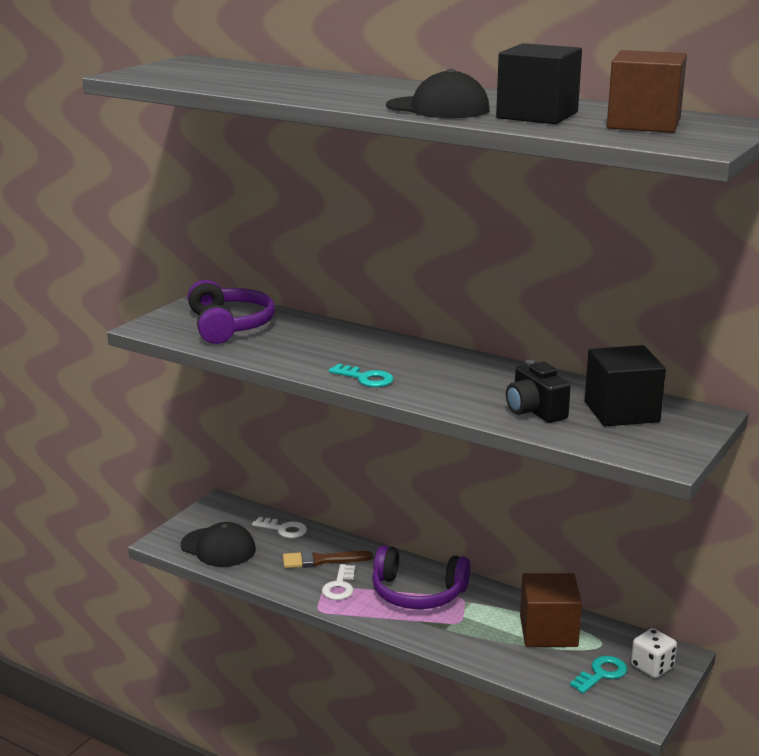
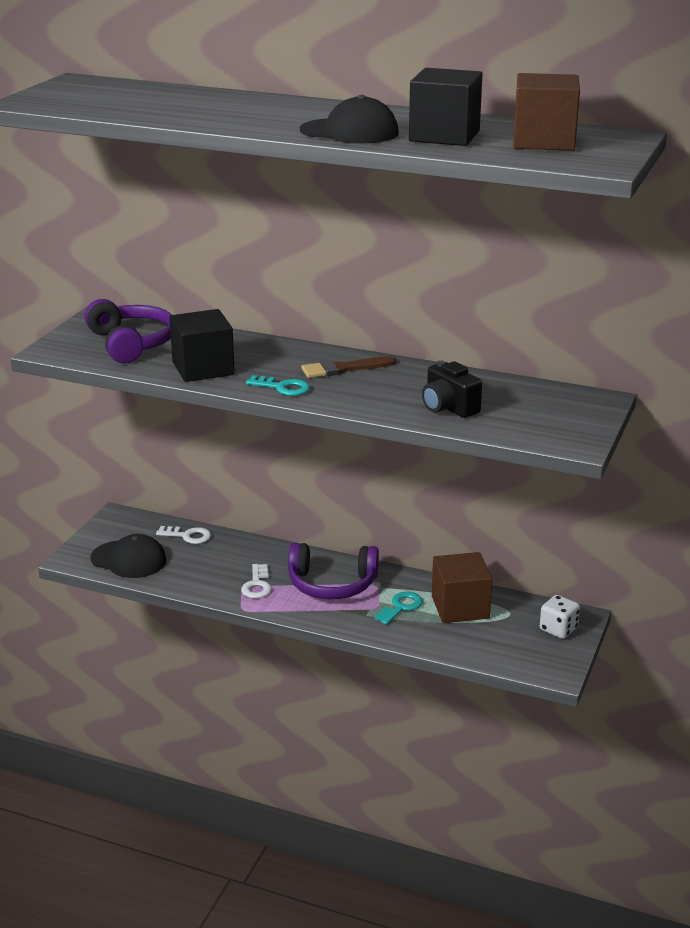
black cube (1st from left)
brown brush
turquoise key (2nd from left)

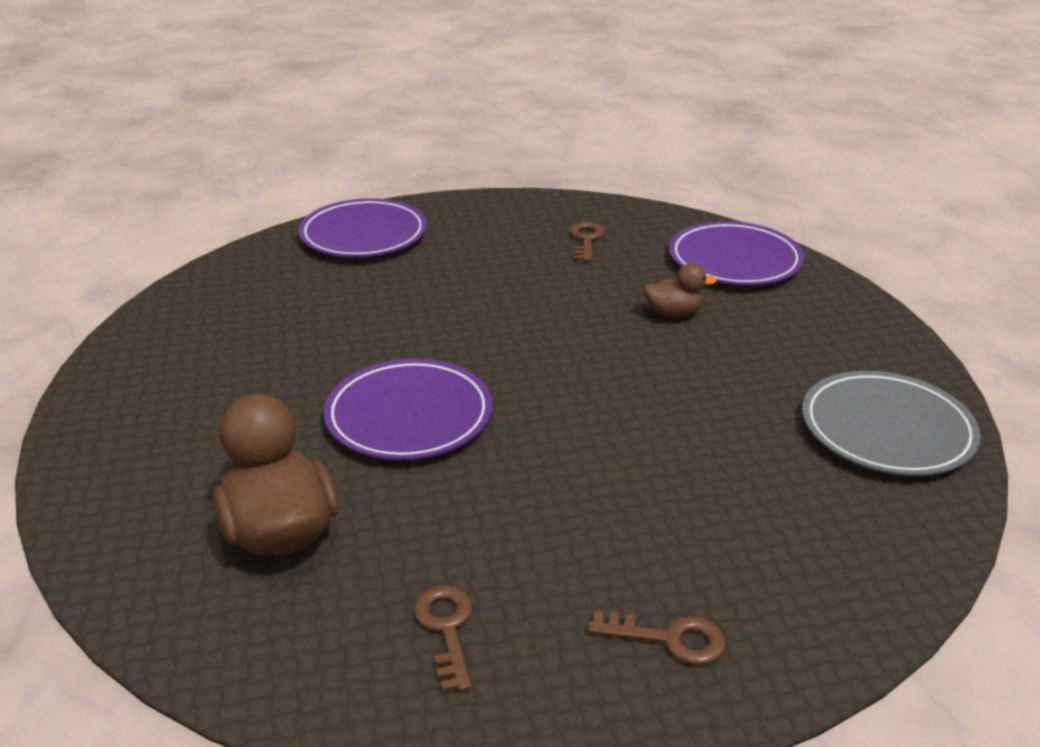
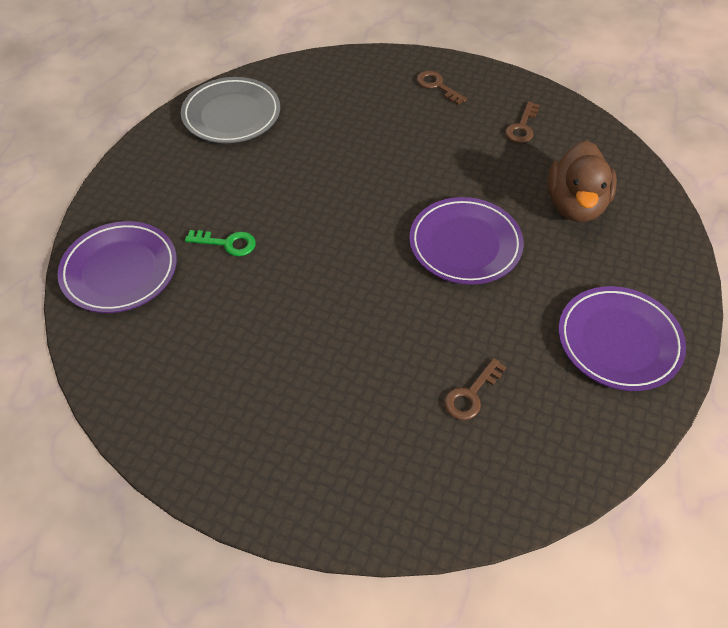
green key
brown key (2nd from left)
purple plate (3rd from left)

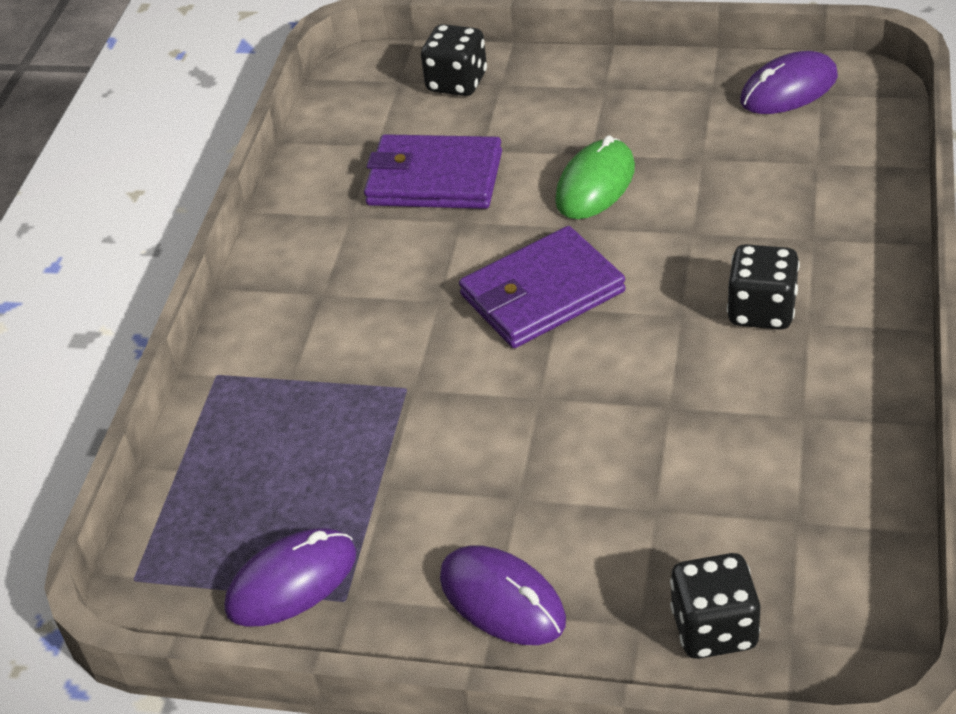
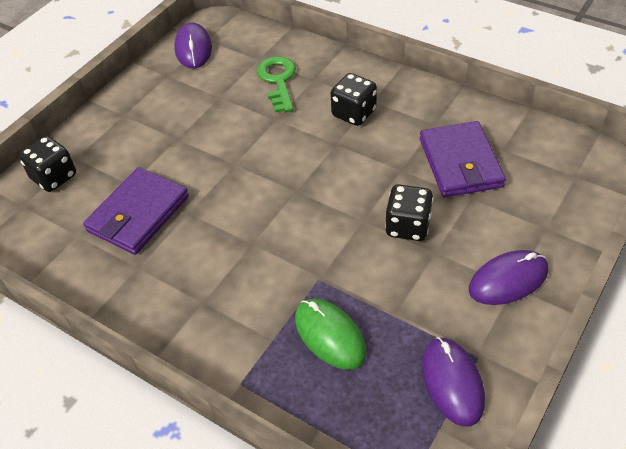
green key
green mouse
black dice (3rd from left)
purple wallet (2nd from left)

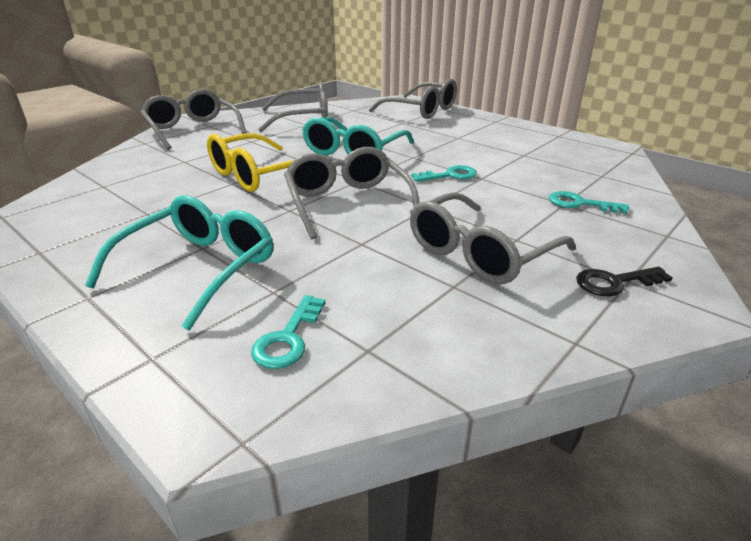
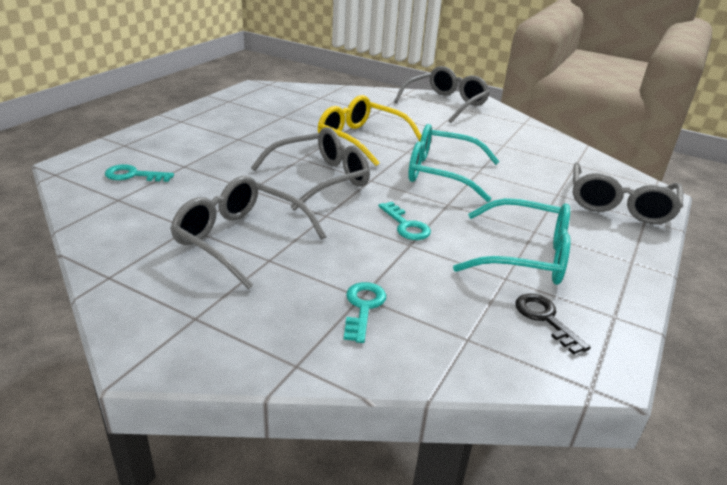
turquoise glasses (2nd from left)
black key
grey glasses (2nd from left in the first image)

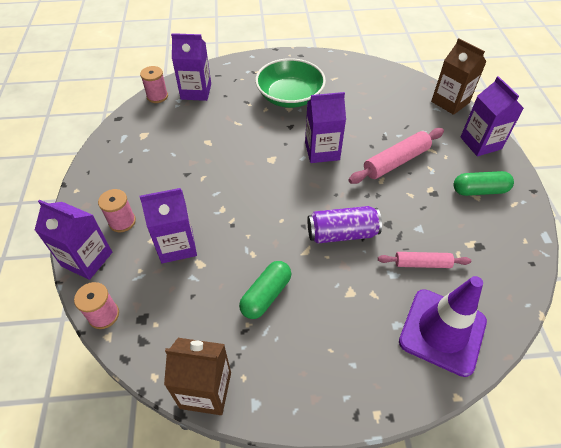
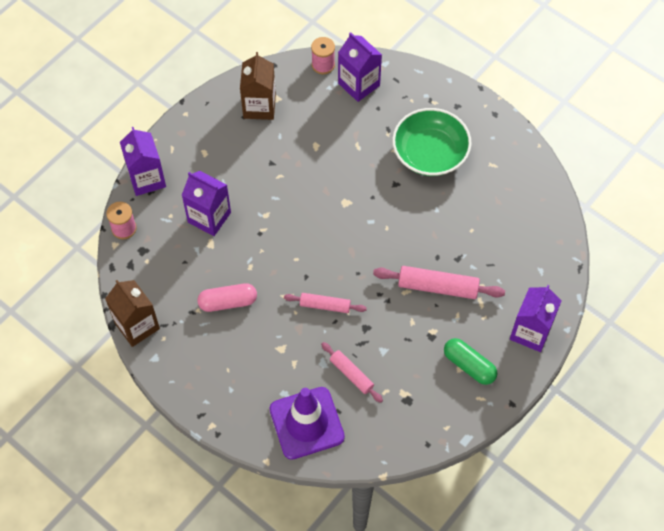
pink capsule
brown carton (2nd from left)
pink rolling pin (1st from left)
pink spool (2nd from left in the first image)
purple carton (4th from left in the first image)

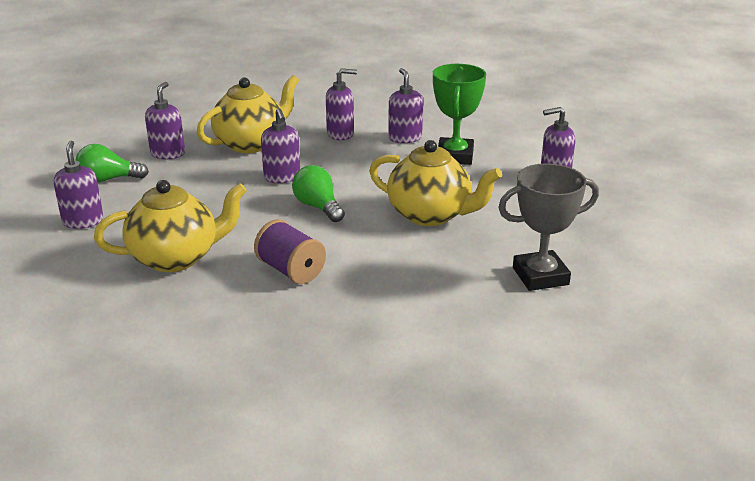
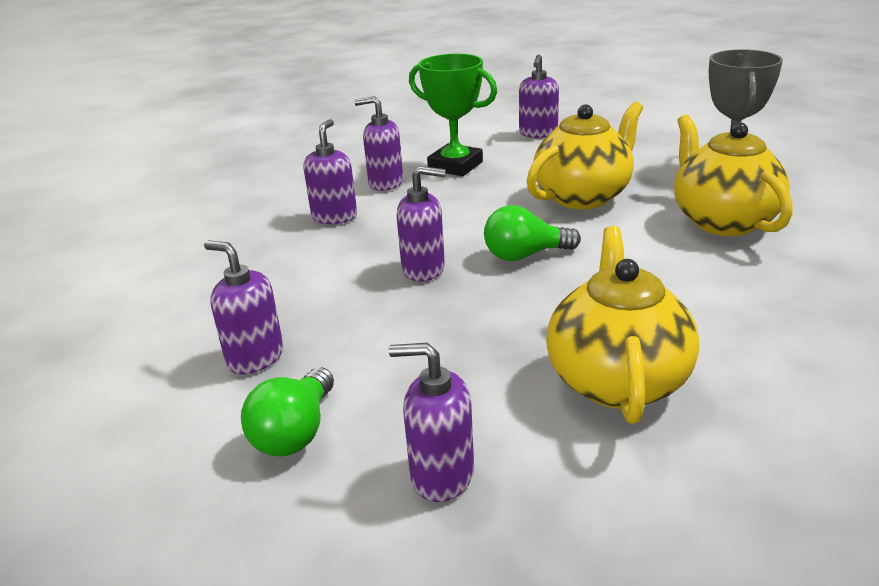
yellow teapot (3rd from left)
purple spool

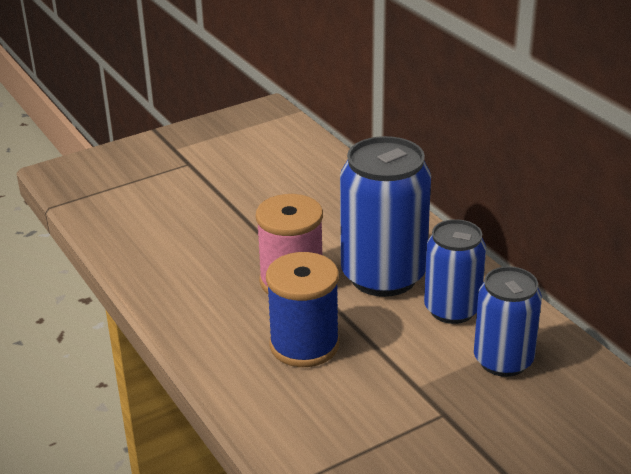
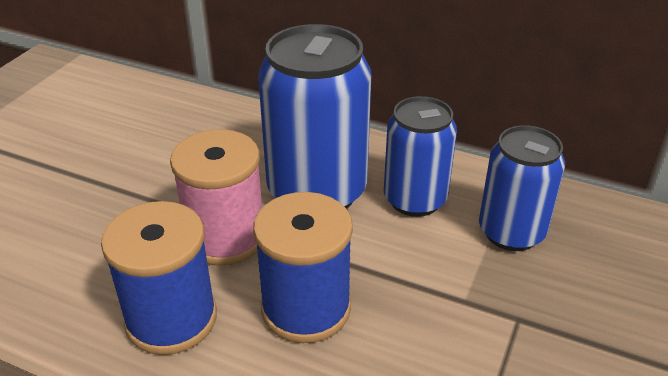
blue spool (1st from left)

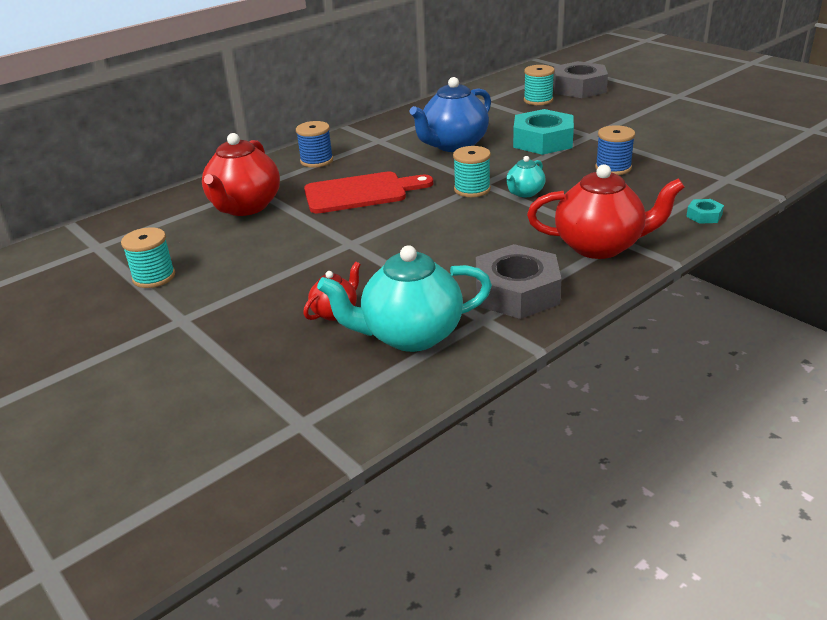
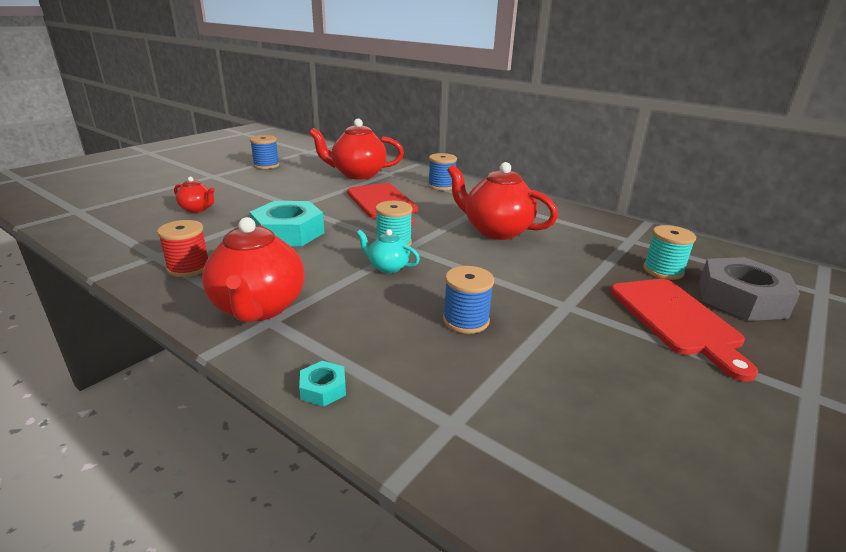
red spool
blue spool (1st from left)
turquoise nut (1st from left)
red teapot (4th from left)
red cutting board (2nd from left)
turquoise teapot (1st from left in the first image)

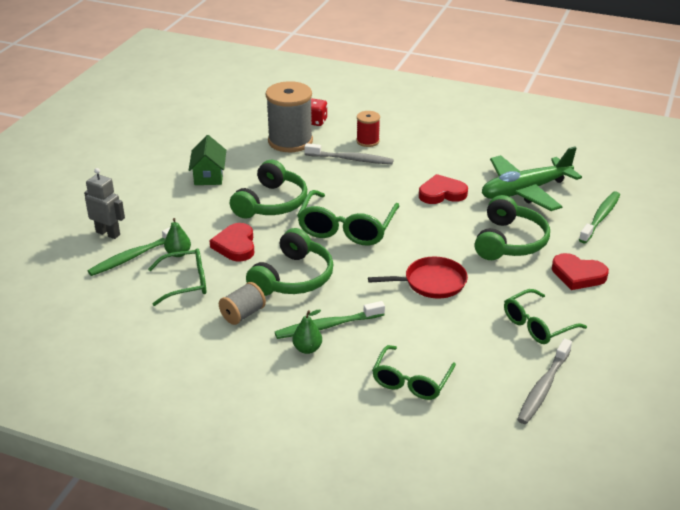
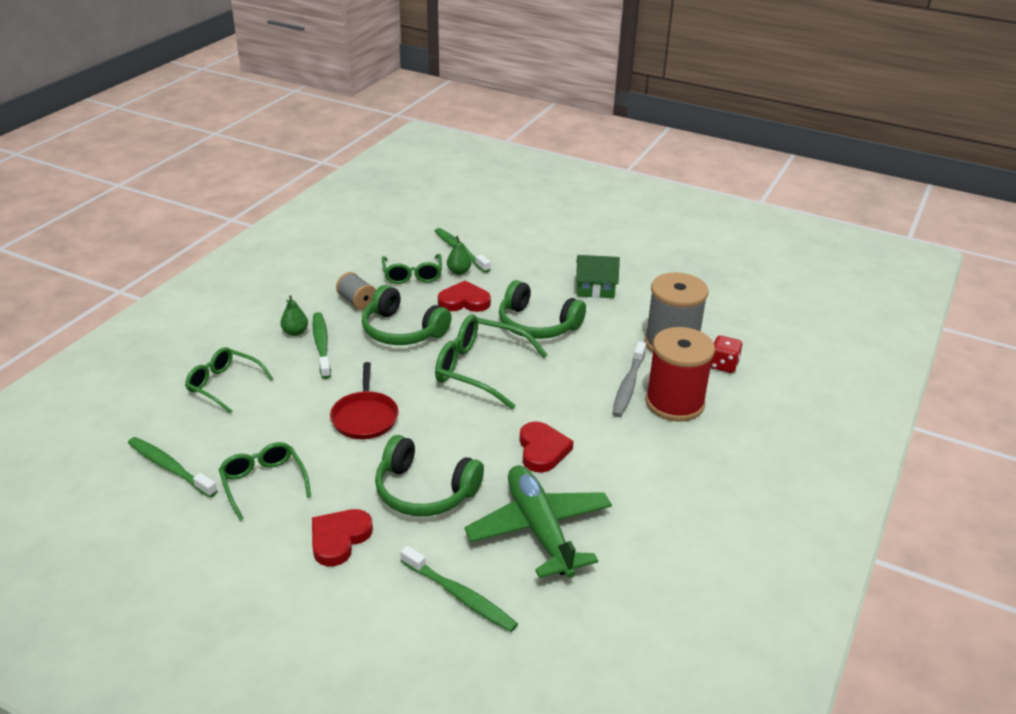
green toothbrush (1st from left)
red spool
grey robot

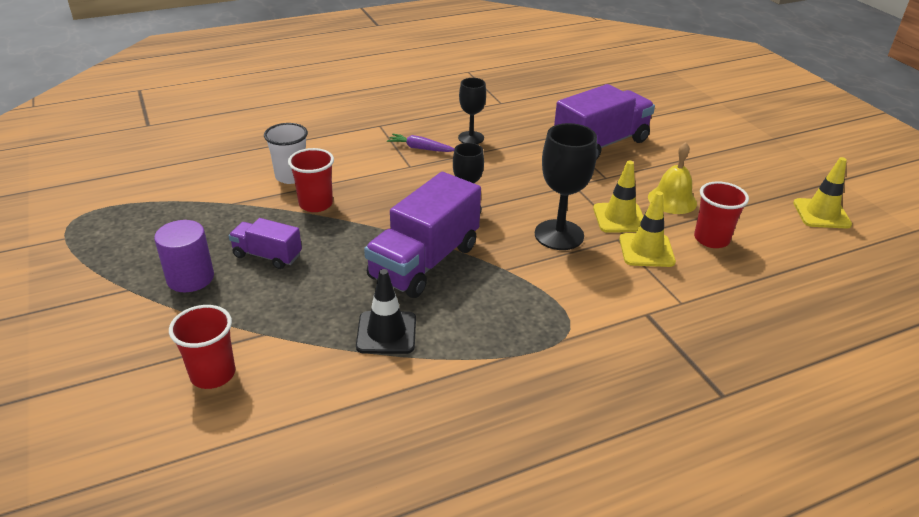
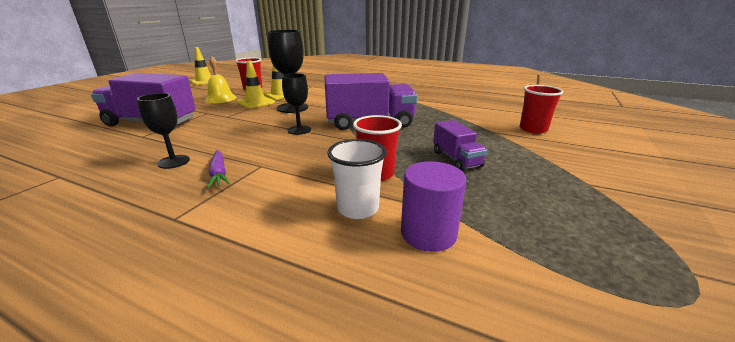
purple cylinder
black traffic cone

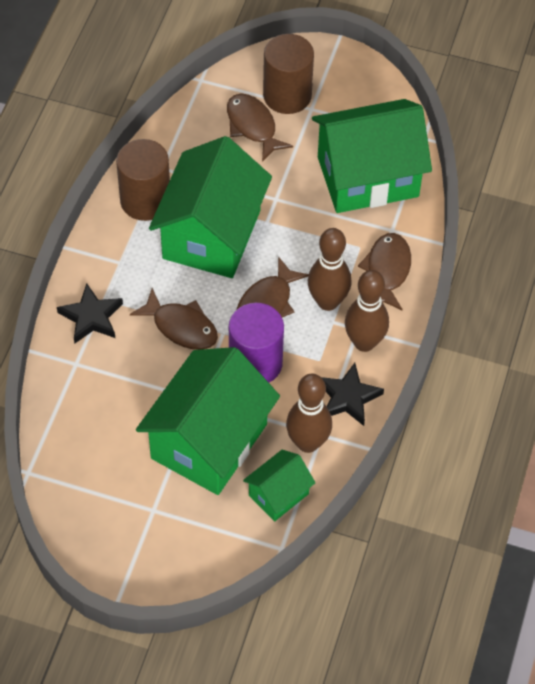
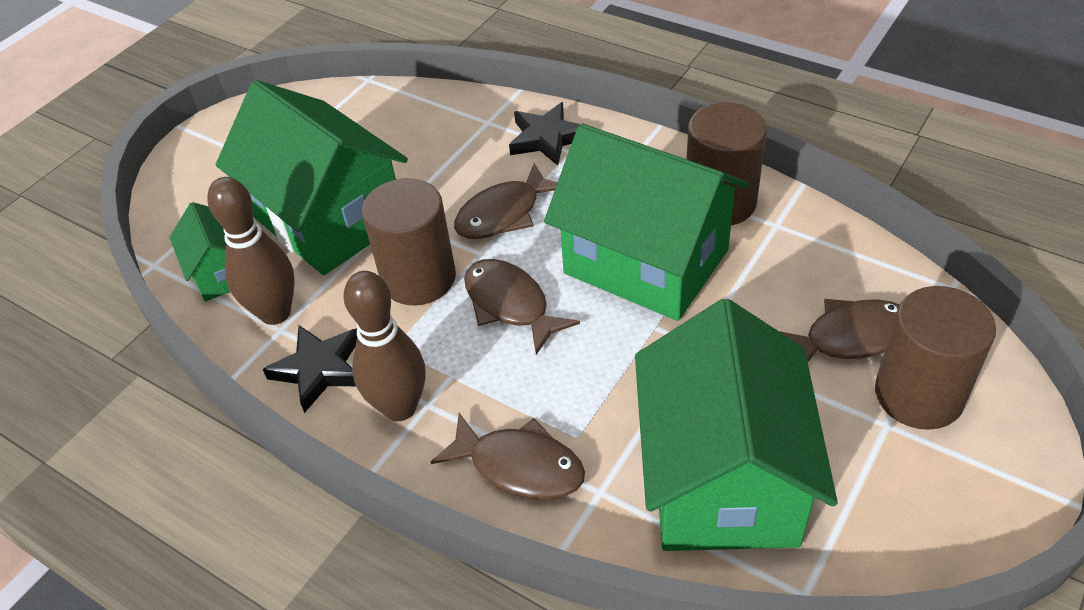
brown cylinder (1st from left)
brown bowling pin (2nd from left in the first image)

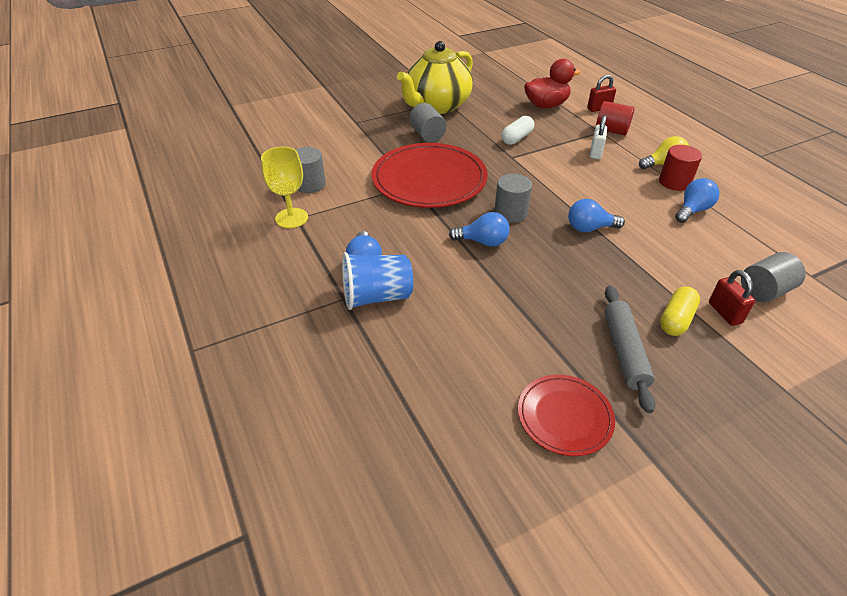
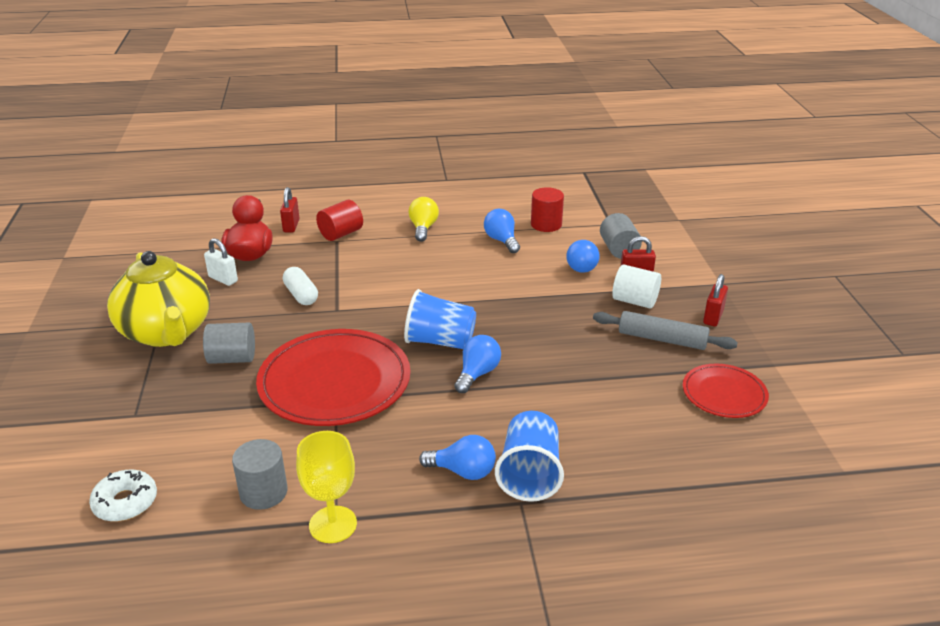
white donut
white padlock
blue cup (1st from left)
red cylinder (2nd from left)
blue light bulb (4th from left)
white cylinder
red padlock (3rd from left)

